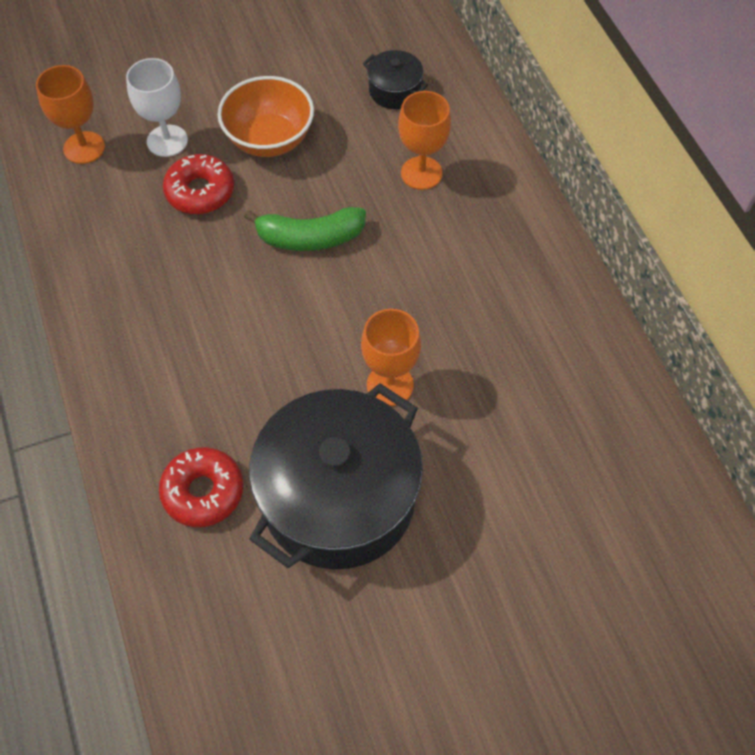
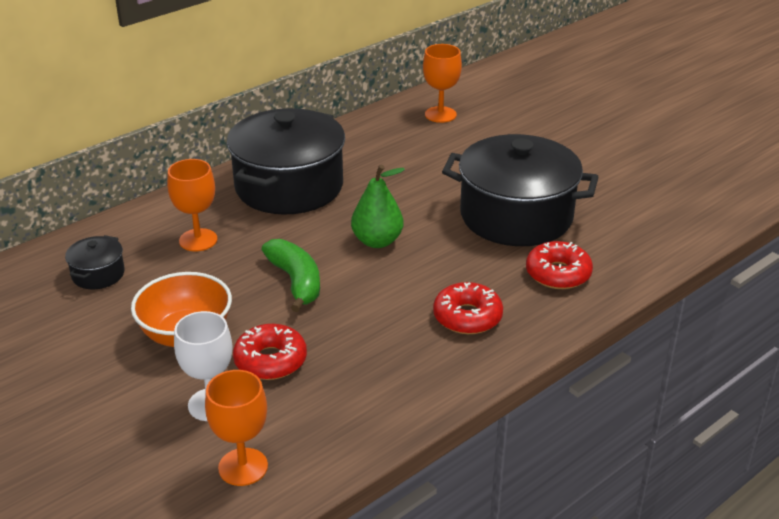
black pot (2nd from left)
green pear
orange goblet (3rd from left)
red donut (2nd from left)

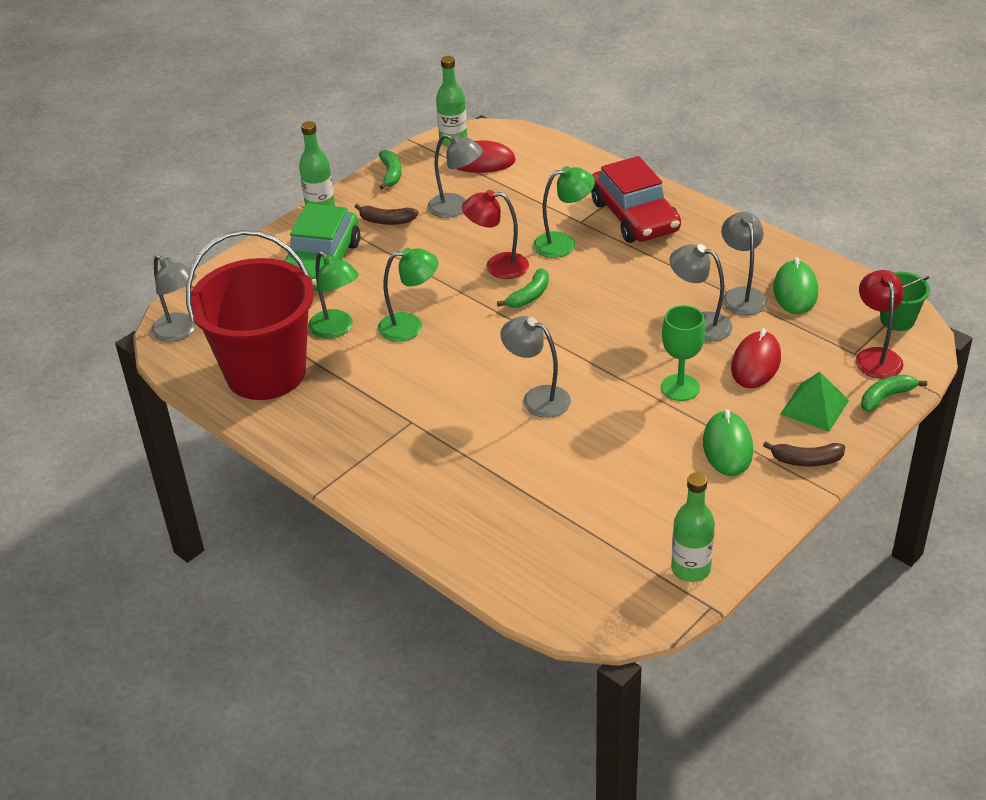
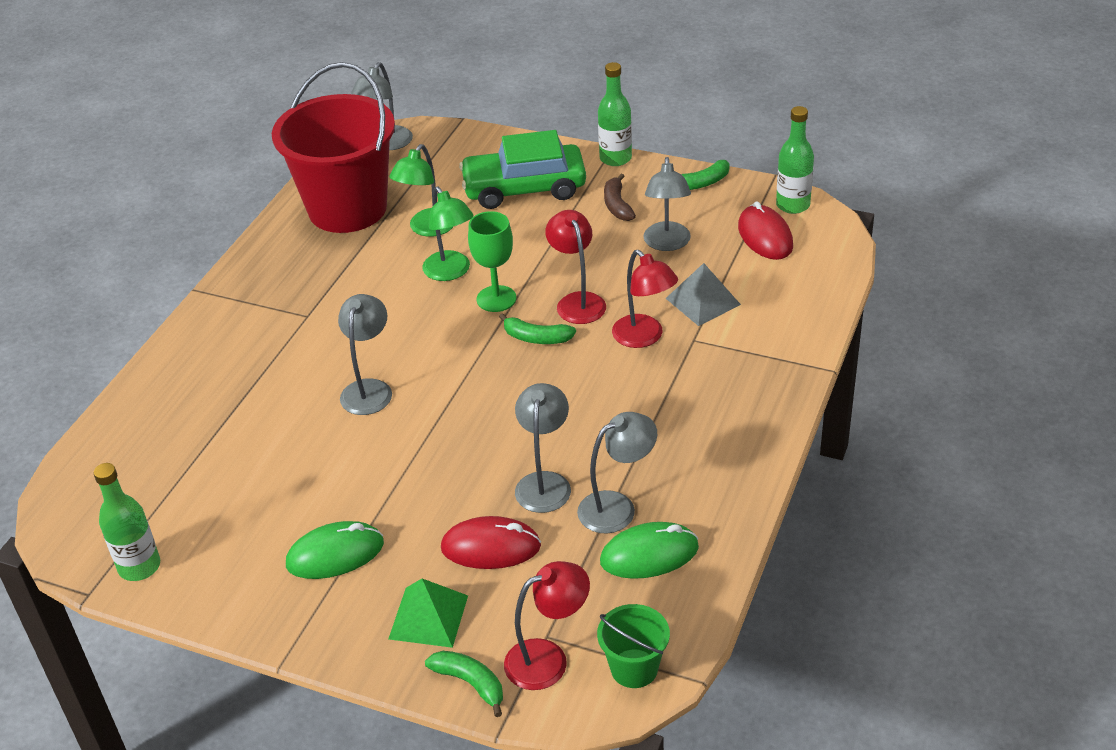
green goblet
red lamp (3rd from left)
grey pyramid
red car
brown banana (2nd from left in the first image)

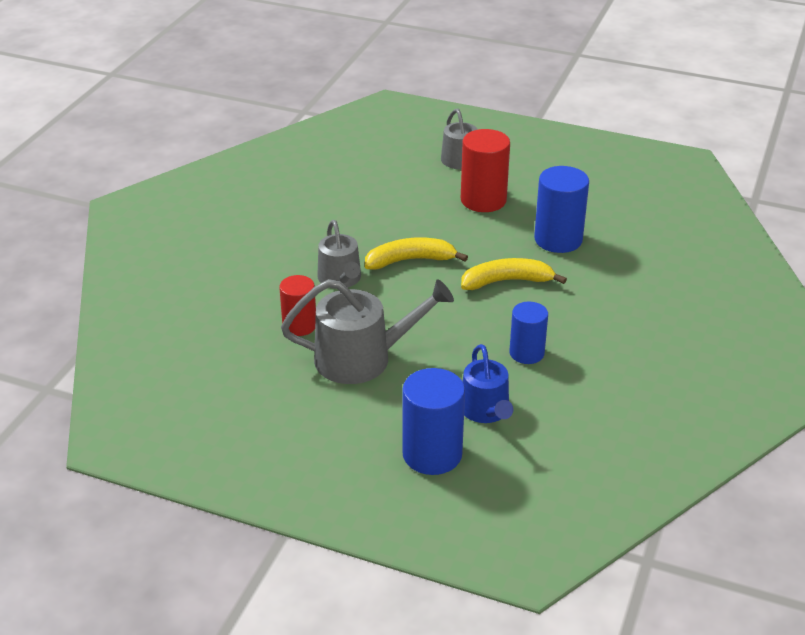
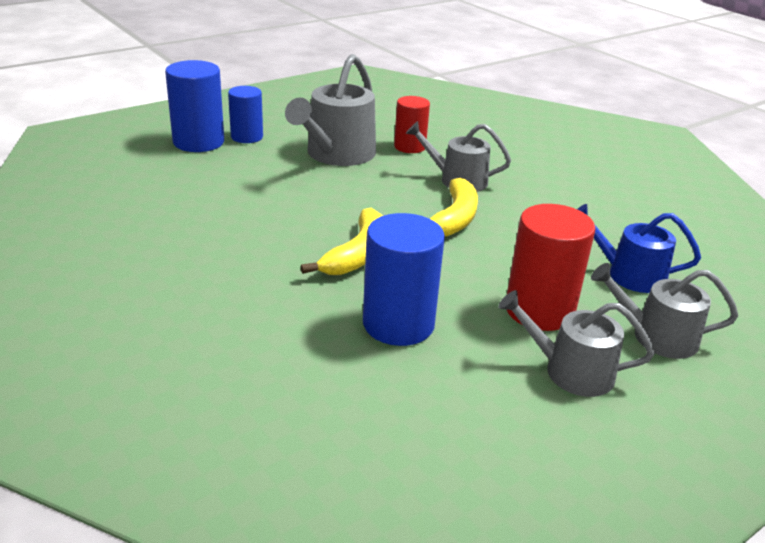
blue cylinder (2nd from left)
grey watering can (3rd from left)
blue watering can

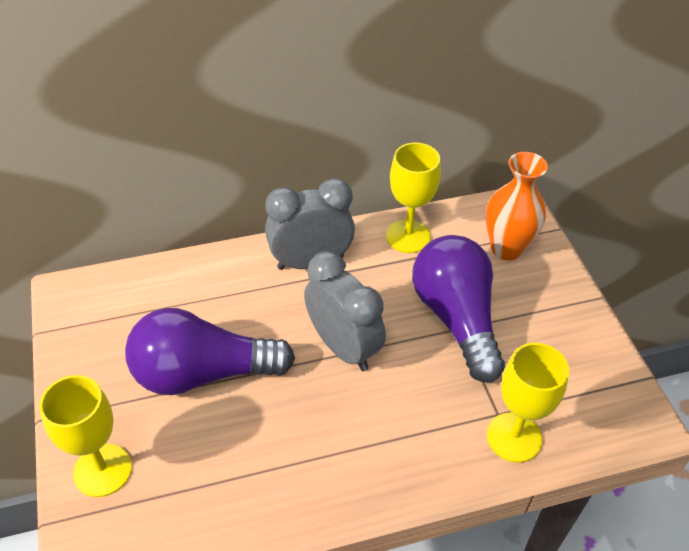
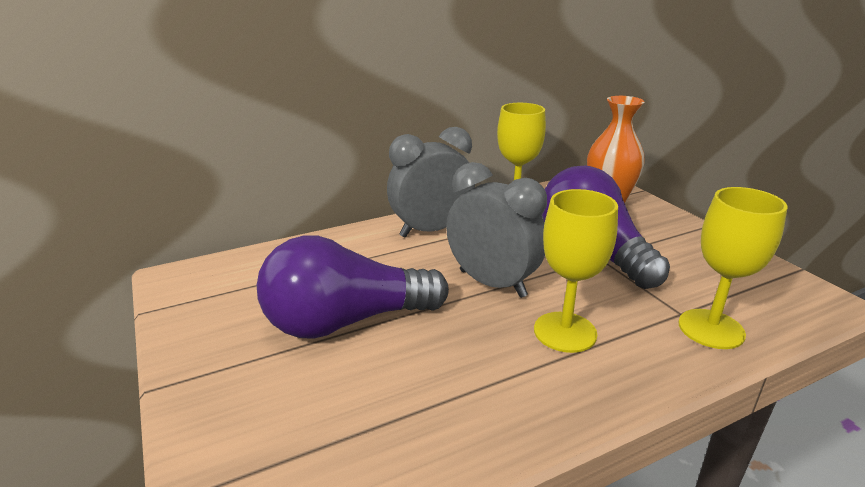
yellow goblet (2nd from left)

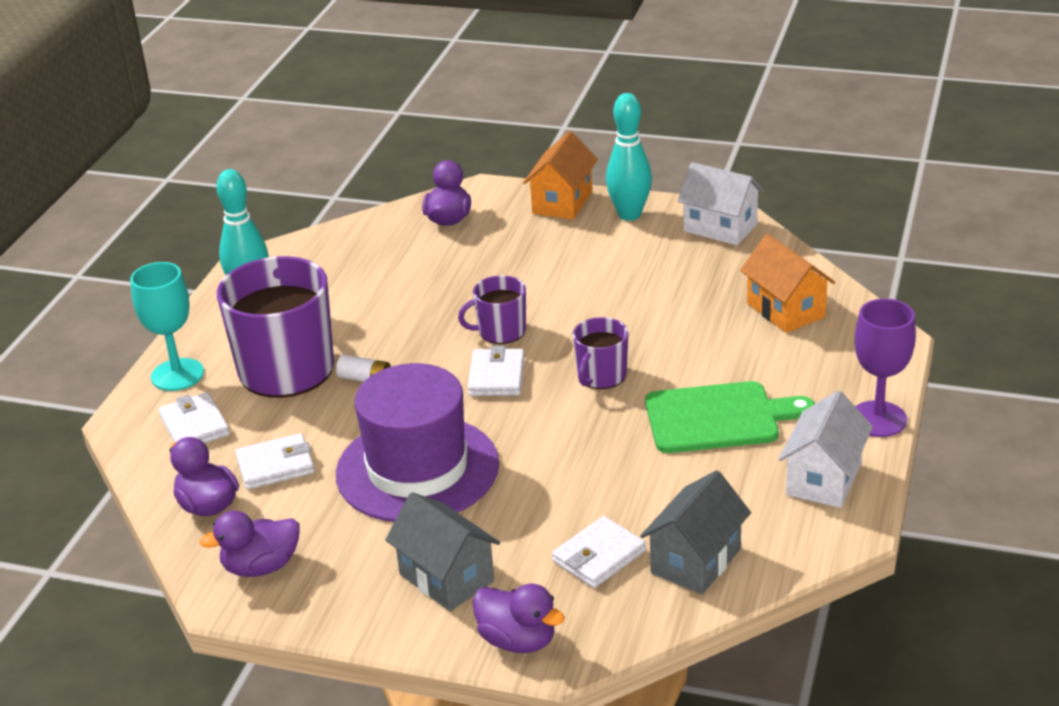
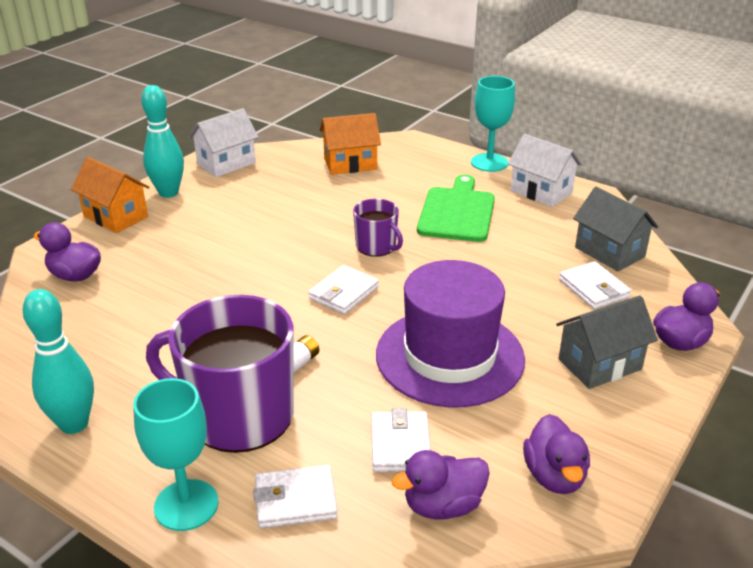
white wallet (2nd from left)
turquoise goblet (2nd from left)
purple mug (2nd from left in the first image)

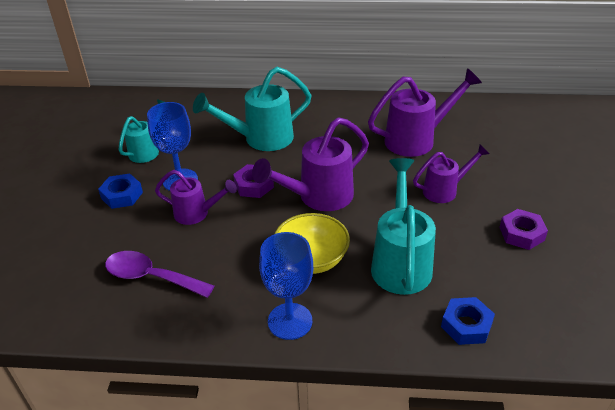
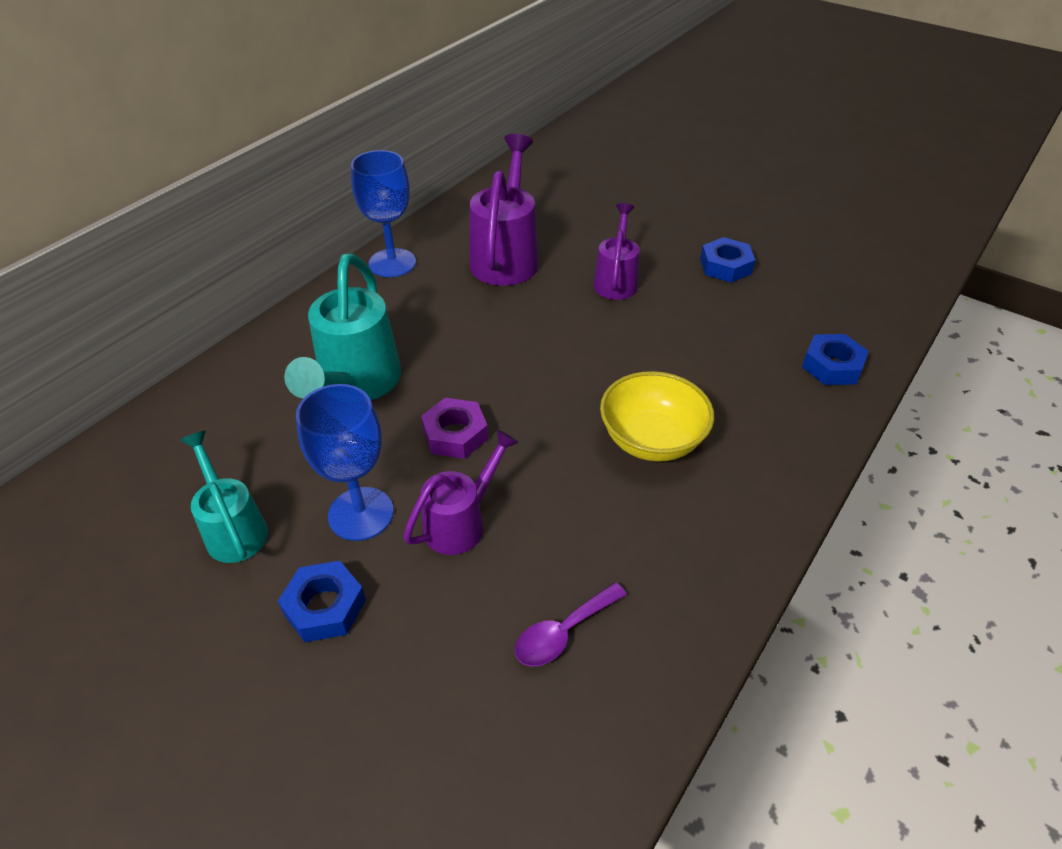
blue goblet (2nd from left)
purple spoon
blue nut (2nd from left)
purple watering can (2nd from left in the first image)
turquoise watering can (3rd from left in the first image)

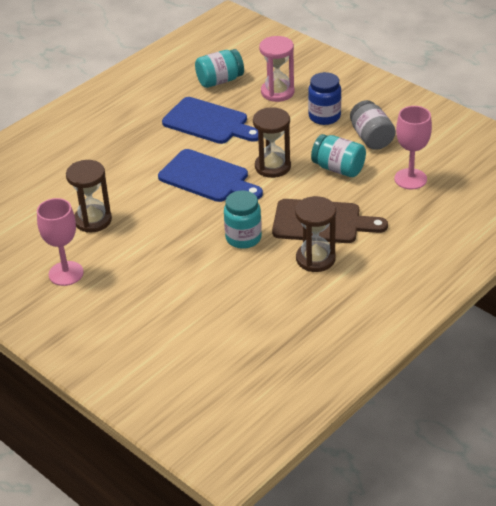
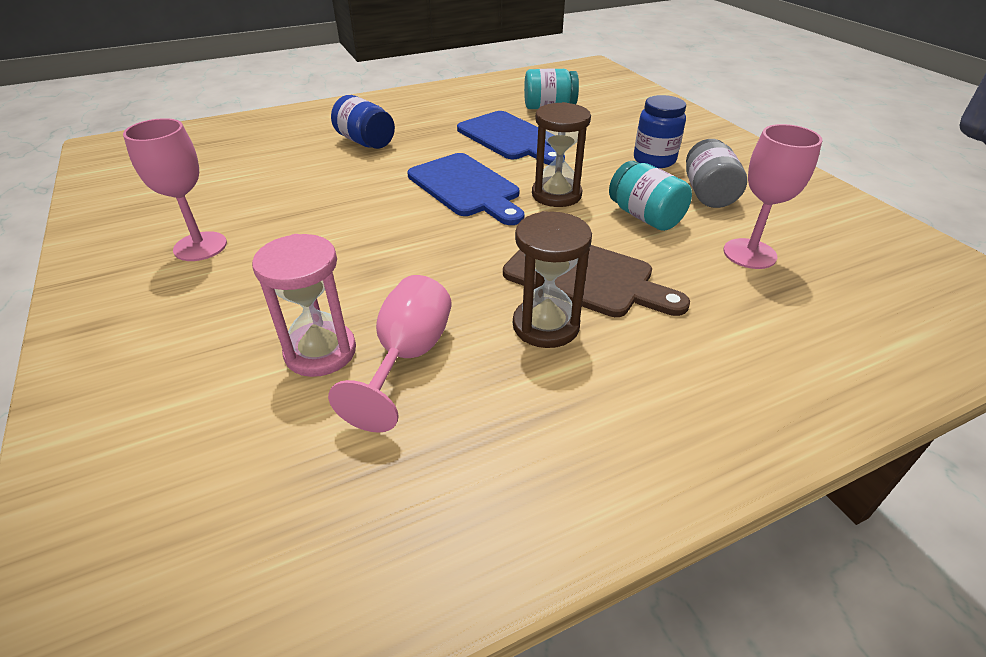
pink hourglass
pink goblet (2nd from left)
blue jar (1st from left)
brown hourglass (1st from left in the first image)
turquoise jar (2nd from left in the first image)

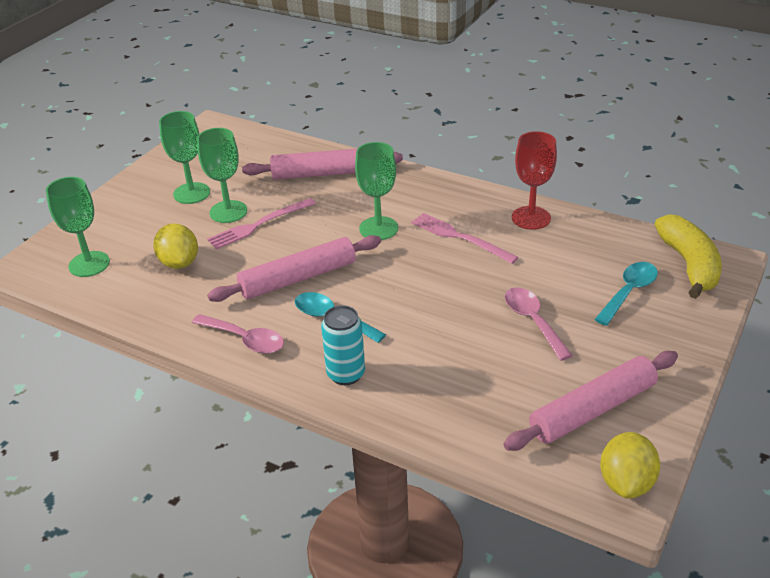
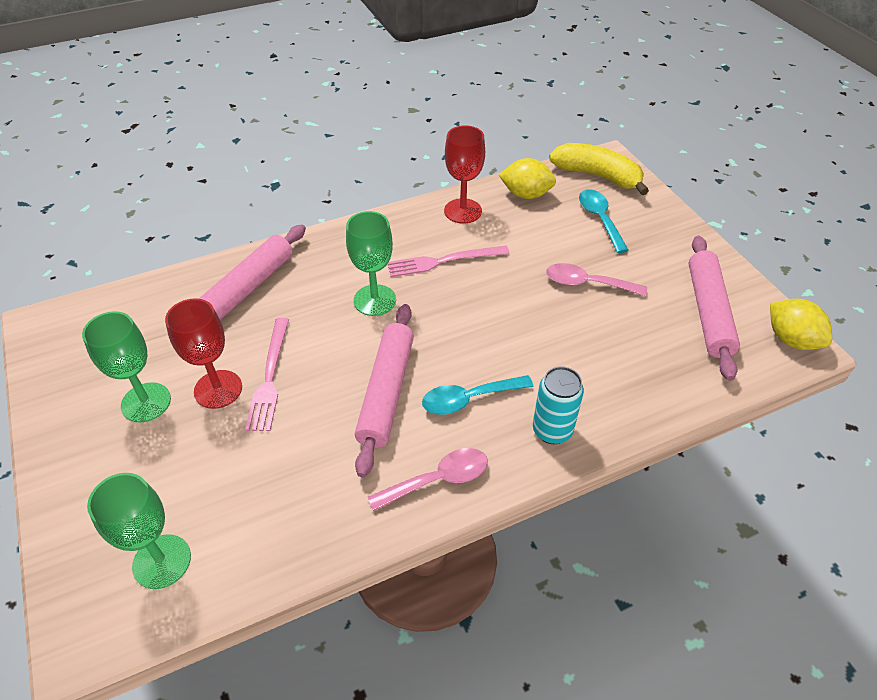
red goblet (1st from left)
yellow lemon (1st from left)

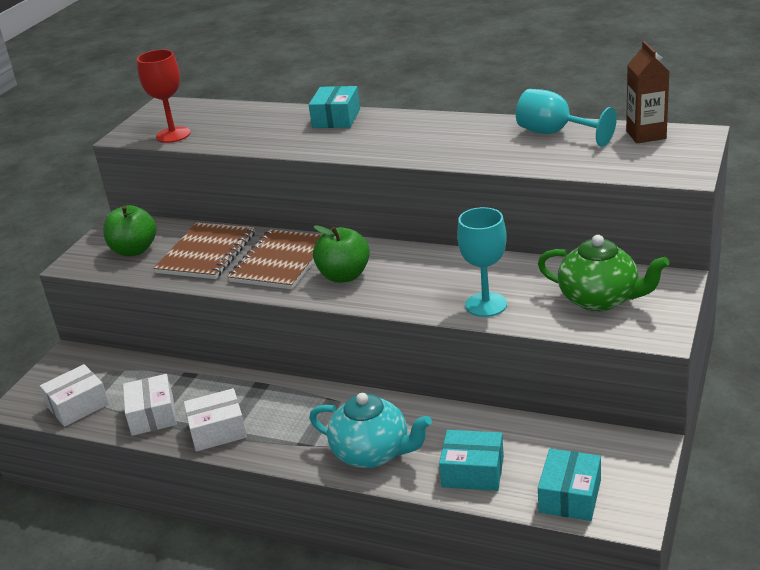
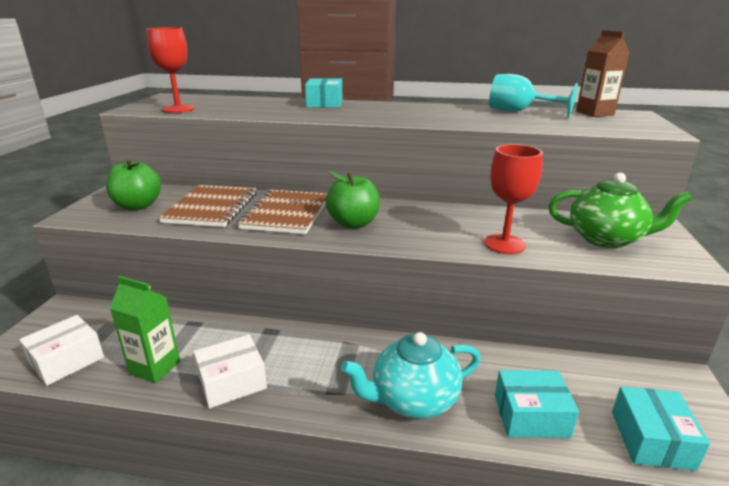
green carton
turquoise teapot
red goblet (2nd from left)

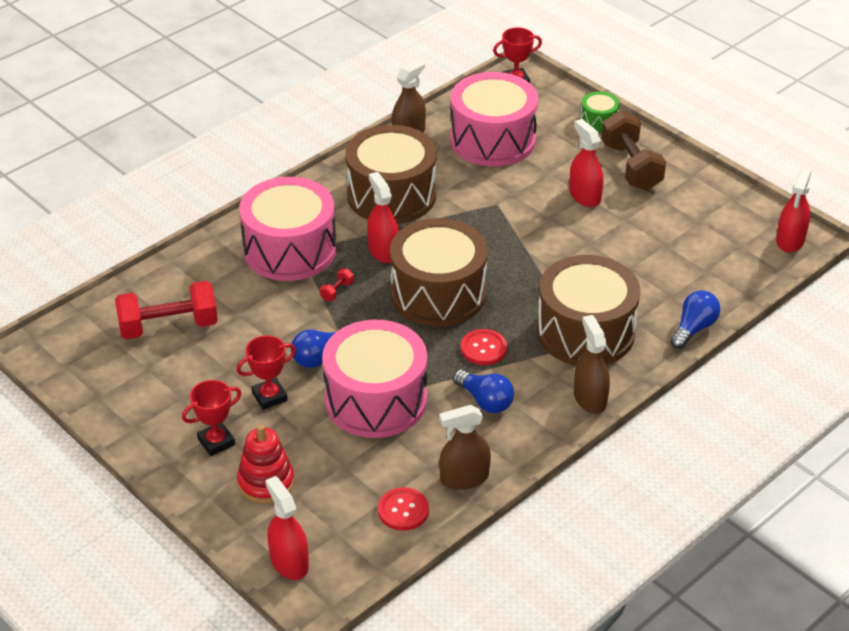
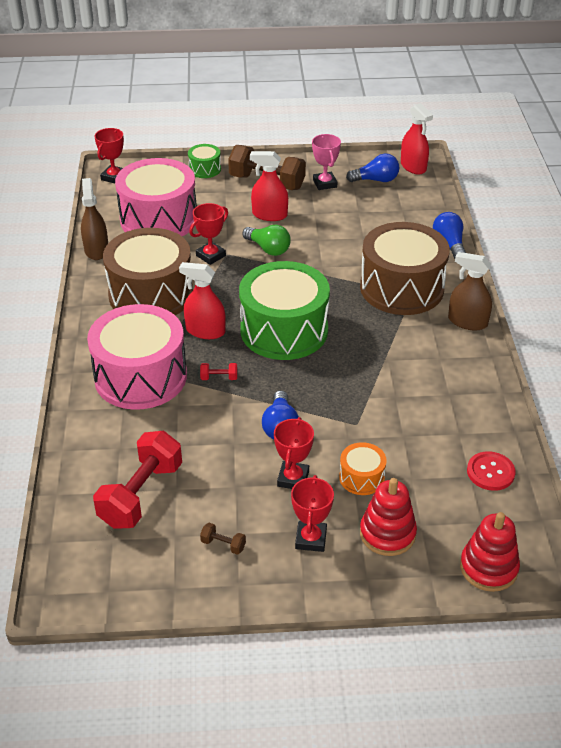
red trophy (2nd from left)
red dumbbell (2nd from left)
brown dumbbell (1st from left)
green drum (2nd from left)
green light bulb
pink trophy
orange drum
blue light bulb (2nd from left)
red stacking toy (2nd from left)
pink drum (2nd from left in the first image)
brown spray bottle (2nd from left in the first image)
red button (2nd from left in the first image)

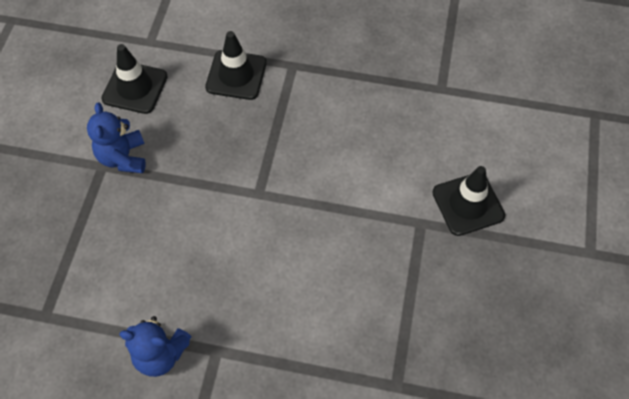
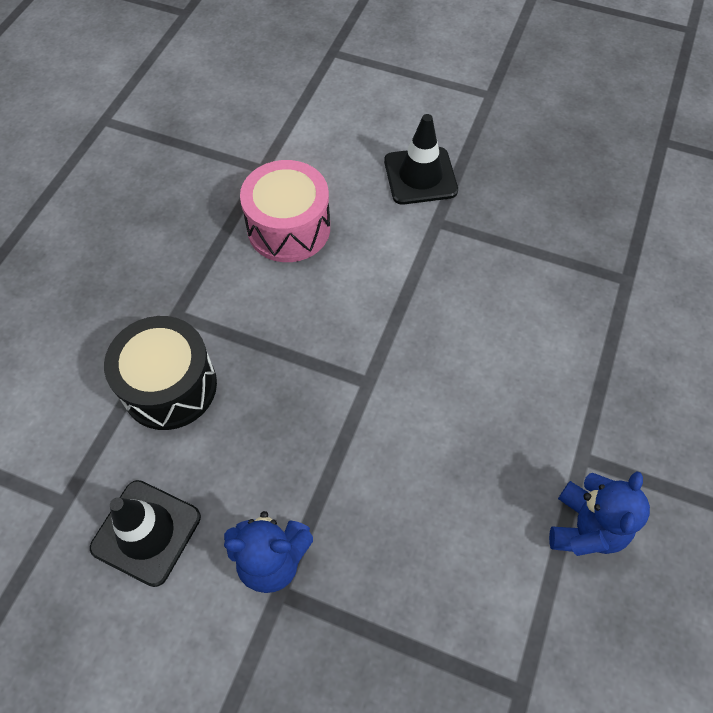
black drum
pink drum

